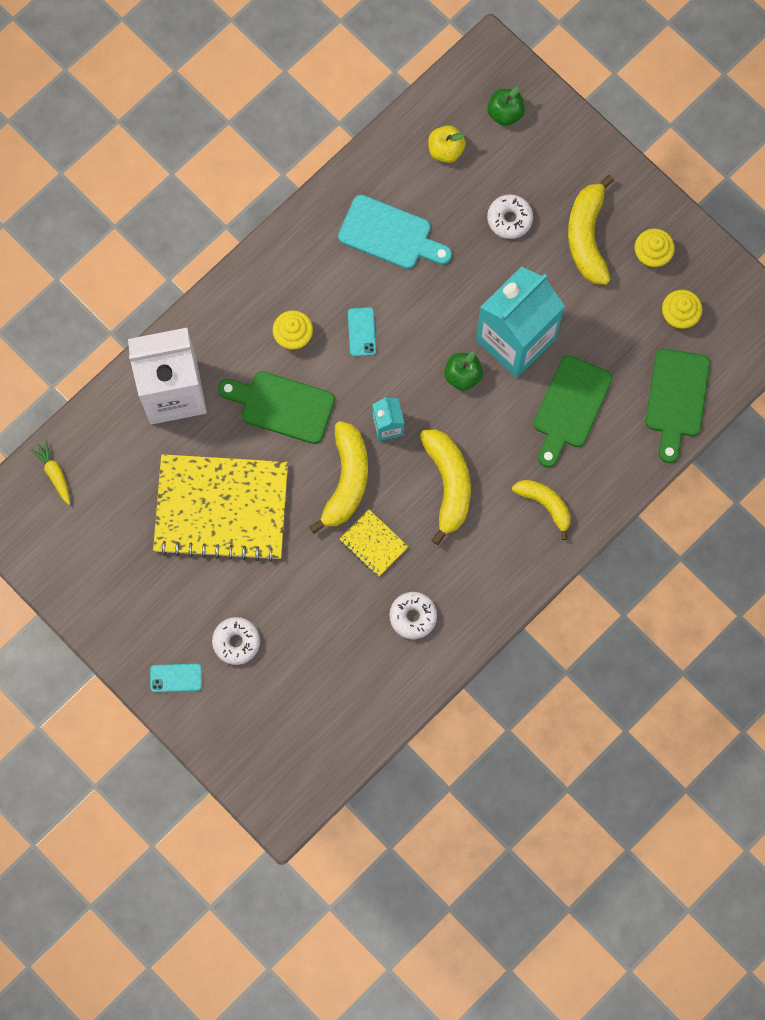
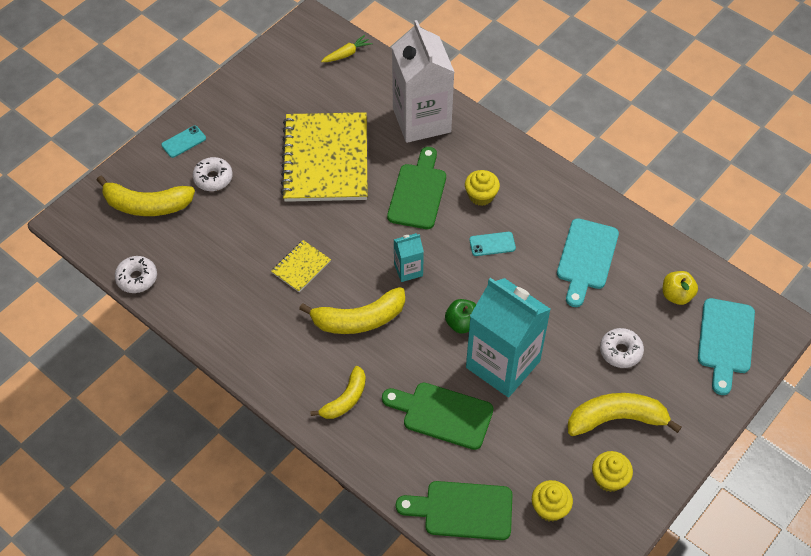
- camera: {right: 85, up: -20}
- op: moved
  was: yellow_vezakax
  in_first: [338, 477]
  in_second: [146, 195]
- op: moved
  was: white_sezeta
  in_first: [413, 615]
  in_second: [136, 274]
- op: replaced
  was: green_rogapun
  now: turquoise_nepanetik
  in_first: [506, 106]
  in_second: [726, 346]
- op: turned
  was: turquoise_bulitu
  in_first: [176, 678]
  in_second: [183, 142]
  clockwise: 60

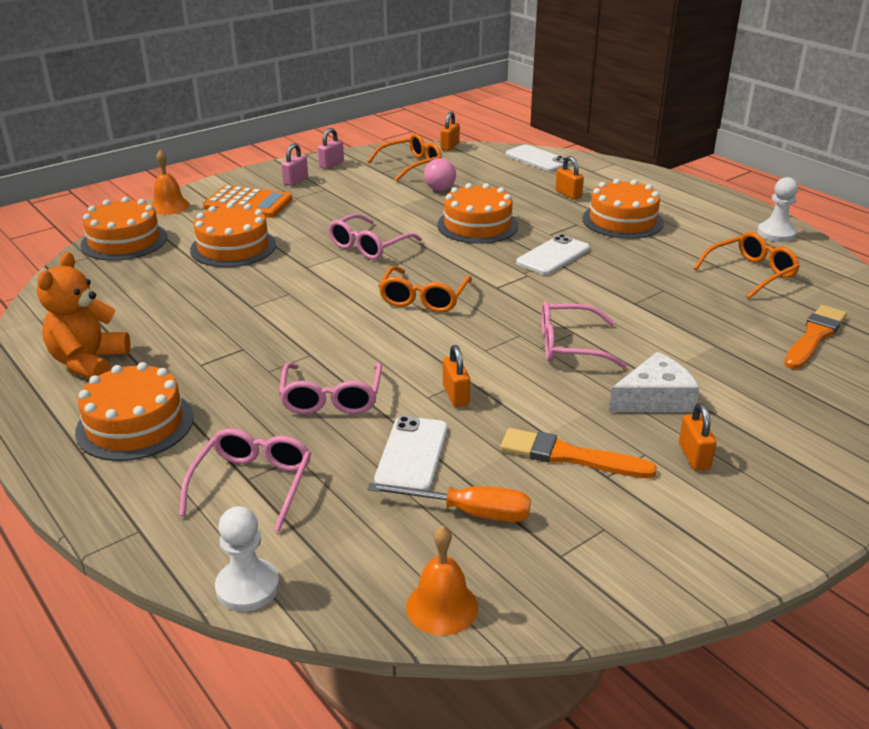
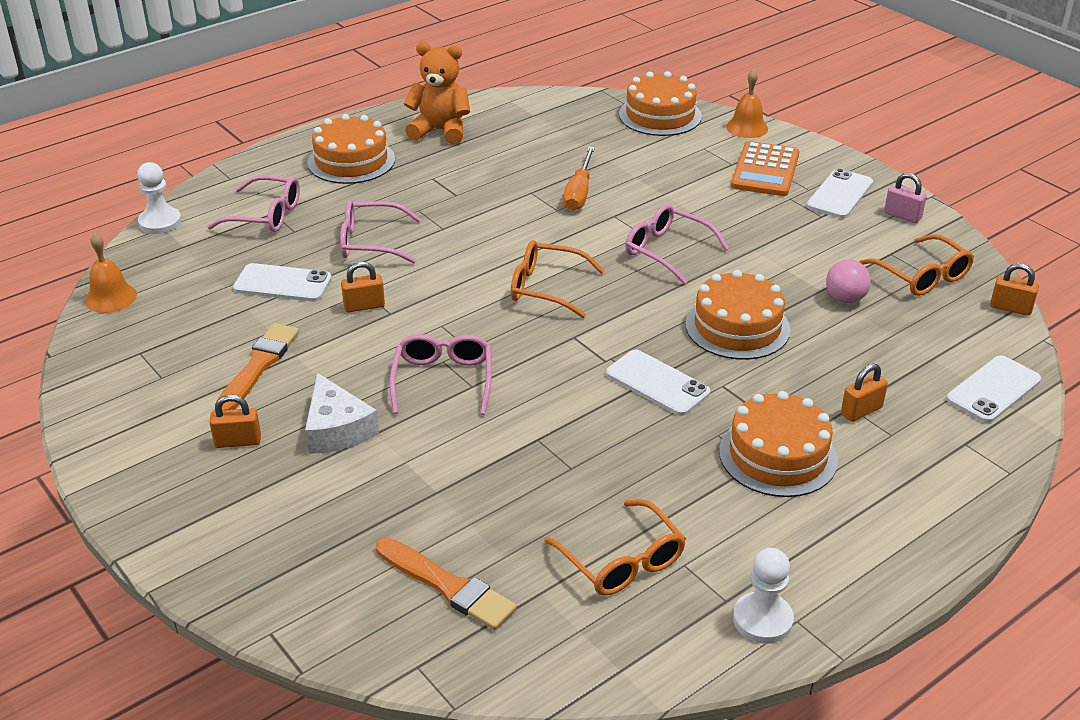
- camera: {right: 90, up: 5}
- op: removed
  was: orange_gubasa
  in_first: [233, 235]
- op: moved
  was: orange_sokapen
  in_first: [449, 502]
  in_second: [579, 178]
- op: replaced
  was: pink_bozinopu
  now: white_bulitu
  in_first: [294, 164]
  in_second: [840, 193]

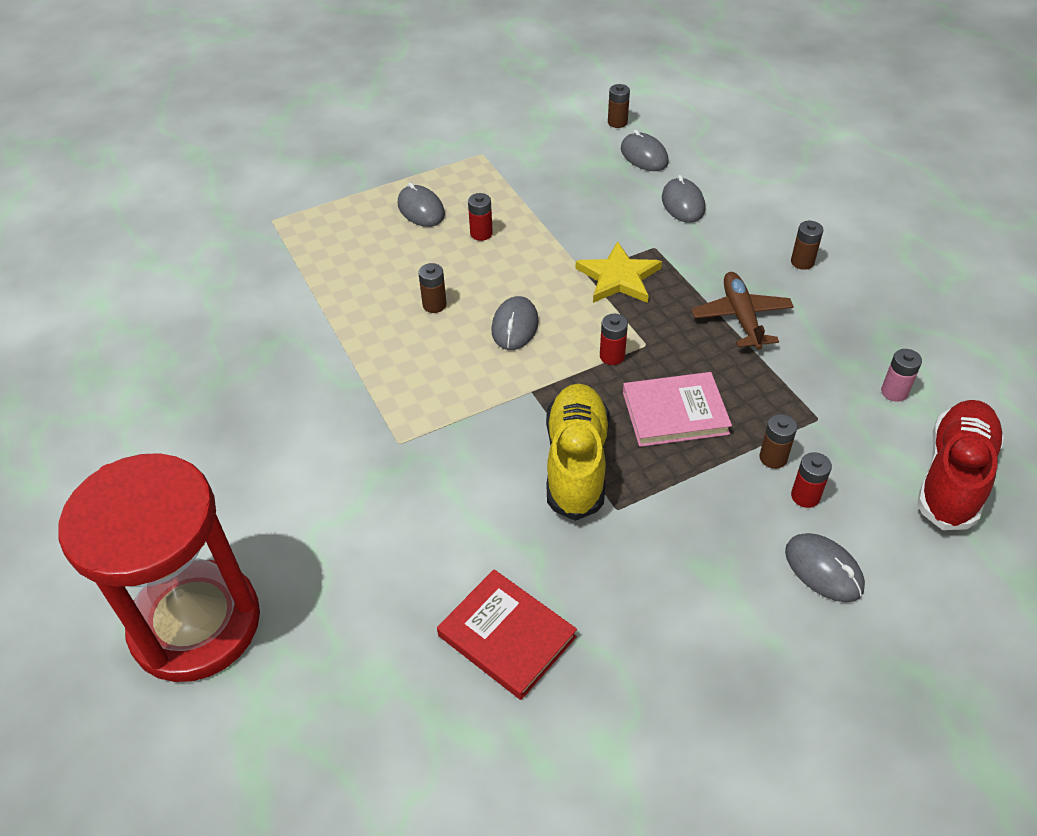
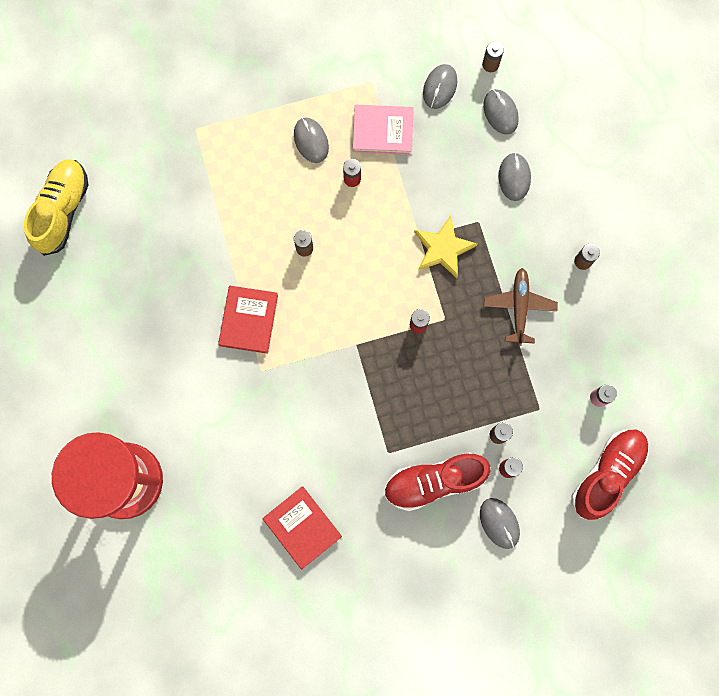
- camera: {right: 10, up: 30}
- op: added
  now: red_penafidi
  in_second: [248, 320]
- op: added
  now: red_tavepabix
  in_second: [437, 482]
- op: moved
  was: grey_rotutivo
  in_first: [515, 323]
  in_second: [440, 86]
- op: moved
  was: yellow_tavepabix
  in_first: [578, 452]
  in_second: [56, 207]
- op: moved
  was: pink_penafidi
  in_first: [677, 409]
  in_second: [383, 130]

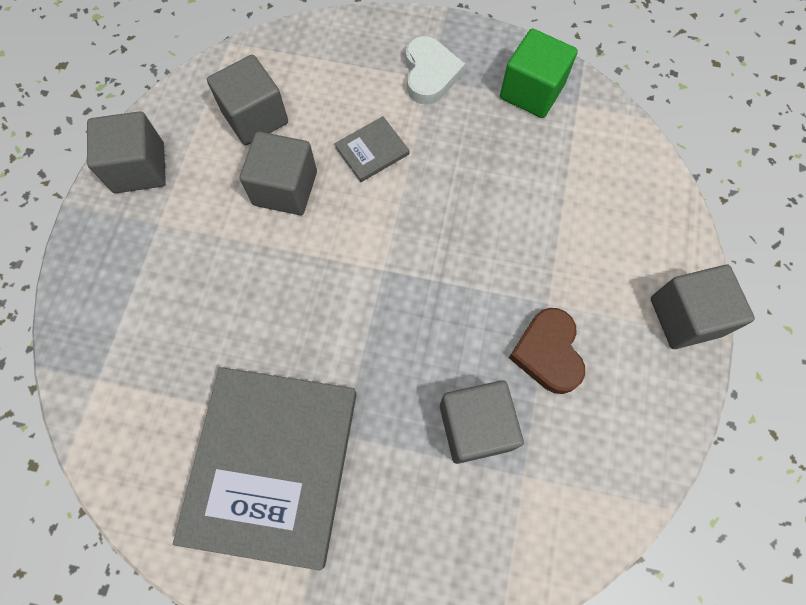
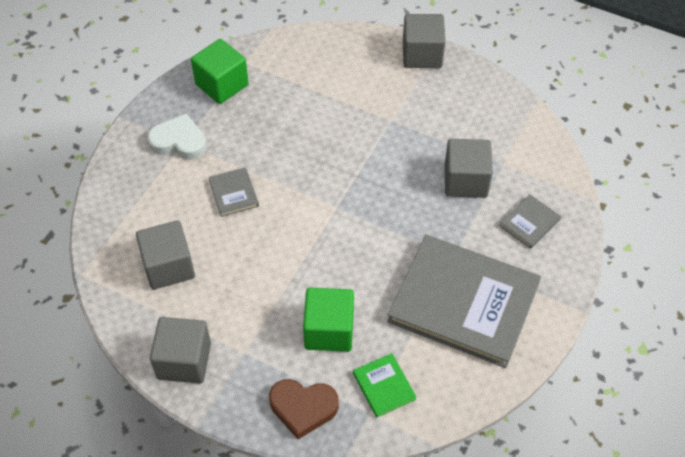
- camera: {right: -75, up: -15}
- op: removed
  was: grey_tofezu
  in_first: [278, 173]
- op: added
  now: green_tofezu
  in_second: [328, 320]
- op: added
  now: green_penafidi
  in_second: [384, 385]
- op: added
  now: grey_penafidi
  in_second: [530, 221]
- op: moved
  was: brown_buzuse
  in_first: [547, 351]
  in_second: [304, 409]

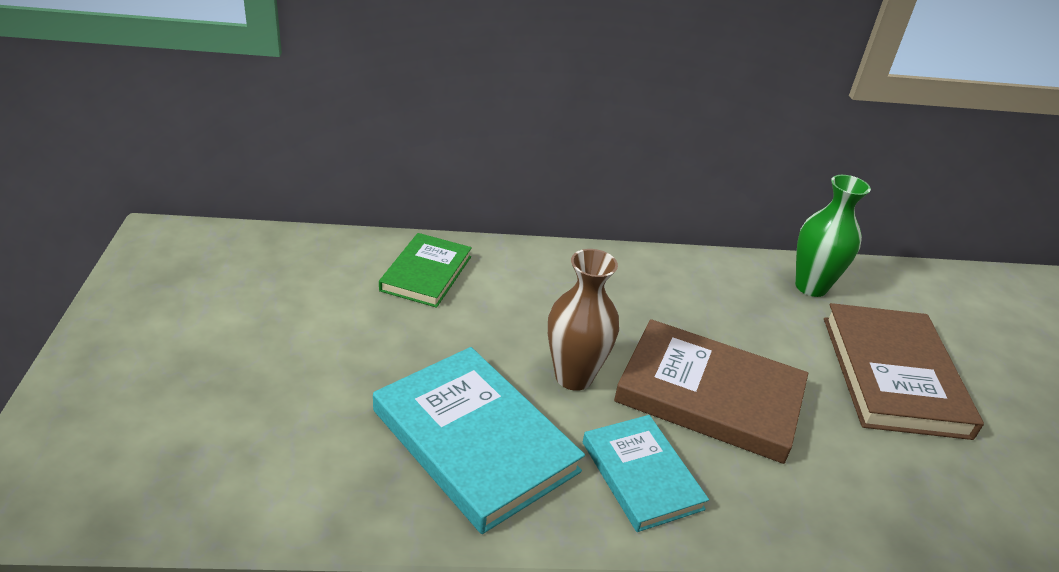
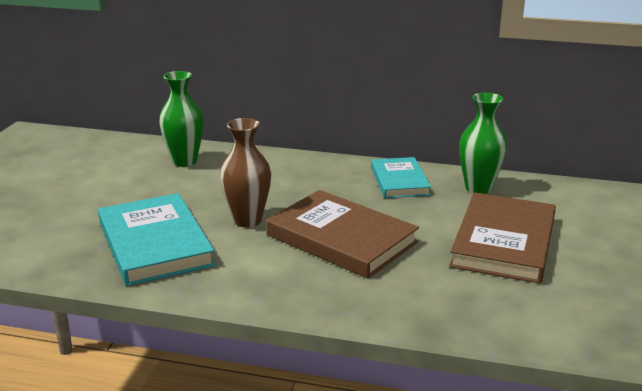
- camera: {right: 20, up: -10}
- op: moved
  was: turquoise_penafidi
  in_first: [646, 473]
  in_second: [401, 177]
- op: replaced
  was: green_penafidi
  now: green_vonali
  in_first: [425, 270]
  in_second: [181, 119]

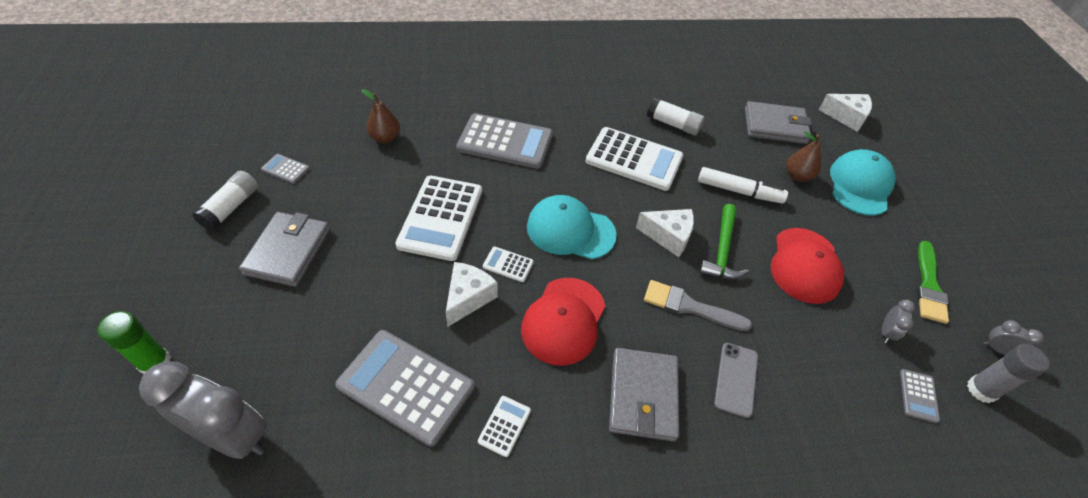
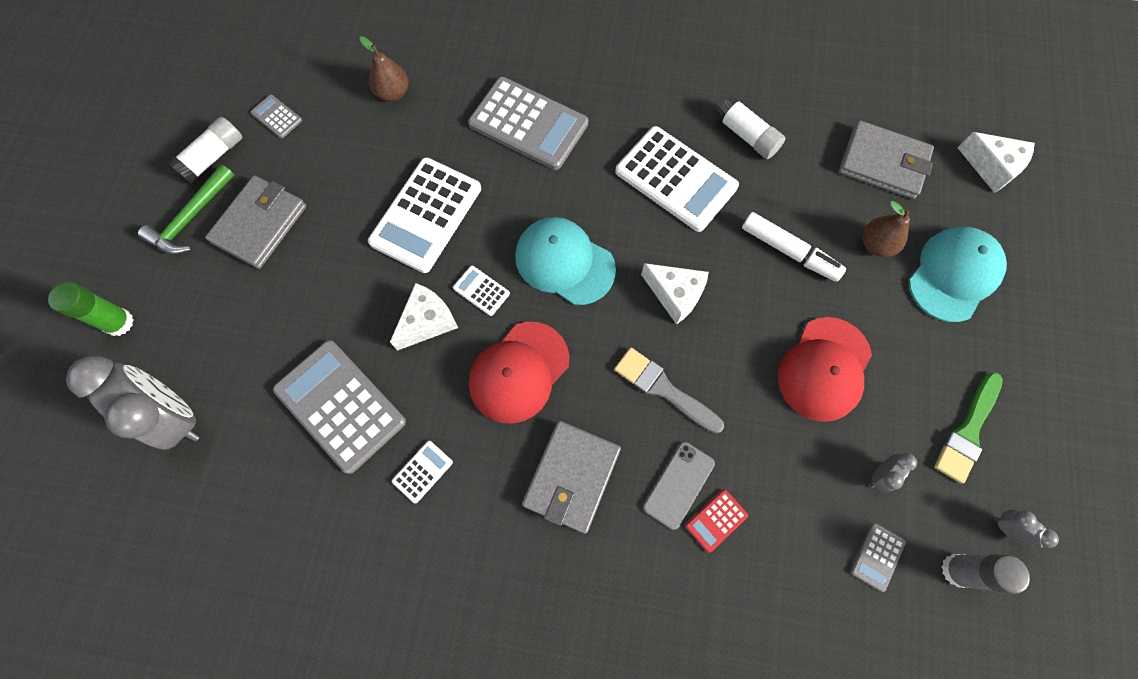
- camera: {right: 20, up: 20}
- op: added
  now: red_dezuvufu
  in_second: [716, 521]
- op: moved
  was: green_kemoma
  in_first: [724, 242]
  in_second: [186, 209]

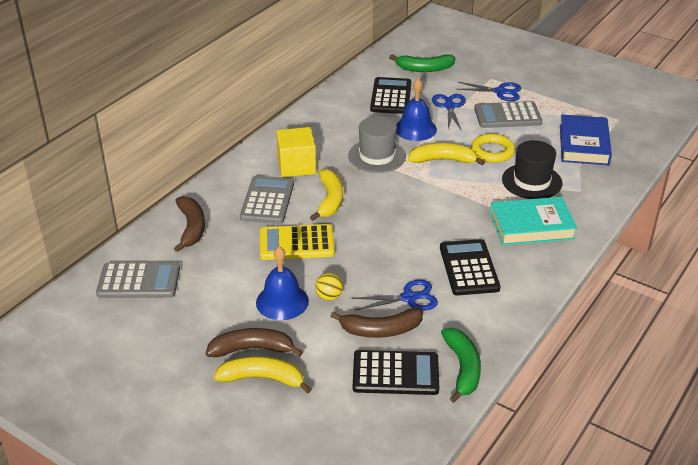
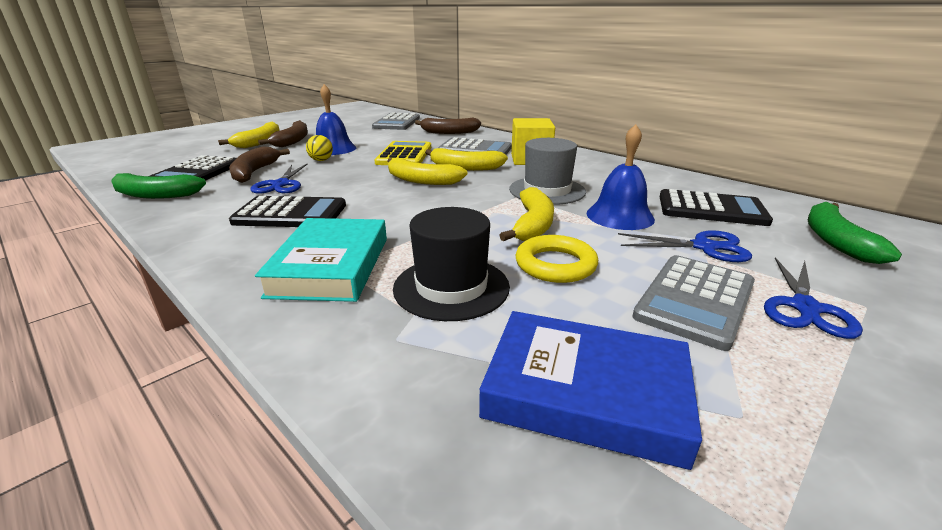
- camera: {right: 100, up: -10}
- op: added
  now: yellow_vezakax
  in_second: [427, 171]
- op: turned
  was: grey_dezuvufu
  in_first: [508, 114]
  in_second: [693, 303]
  clockwise: -150

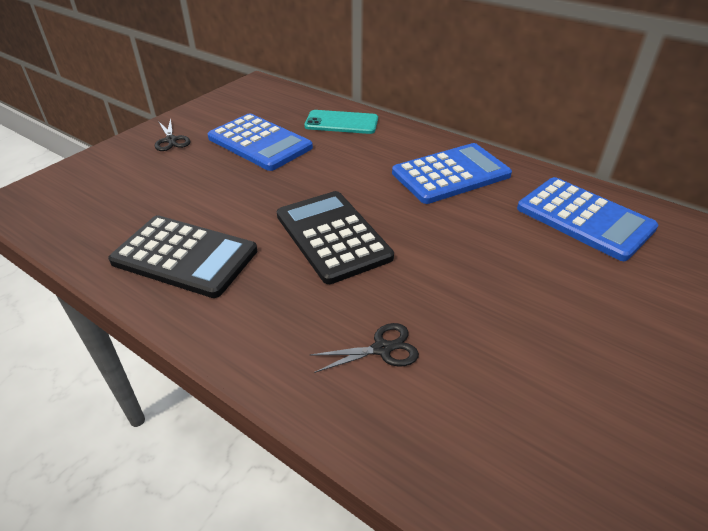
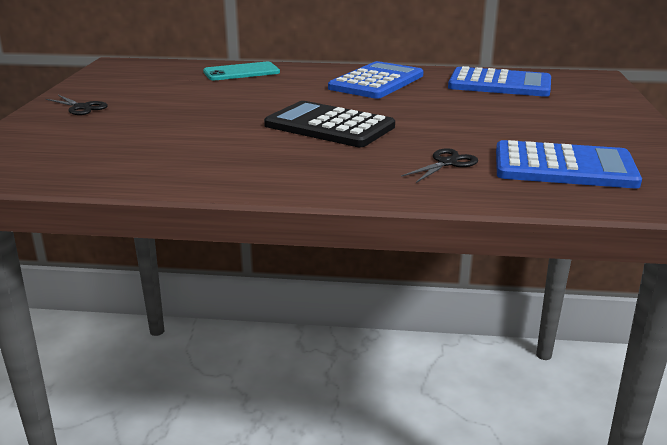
- camera: {right: -30, up: -15}
- op: removed
  was: black_dezuvufu
  in_first: [182, 256]
- op: moved
  was: blue_dezuvufu
  in_first: [260, 142]
  in_second: [569, 164]

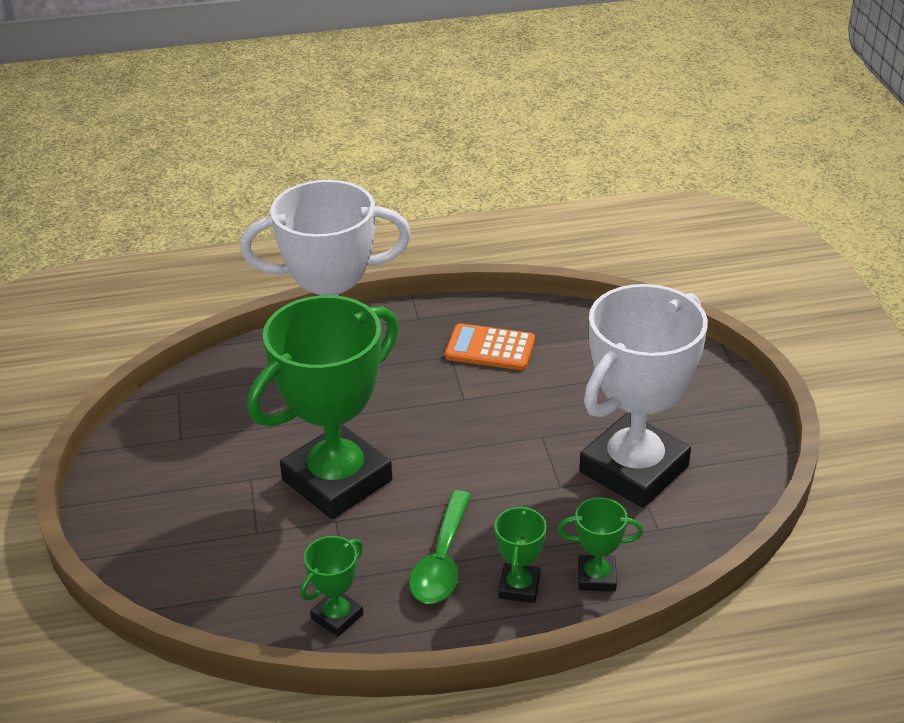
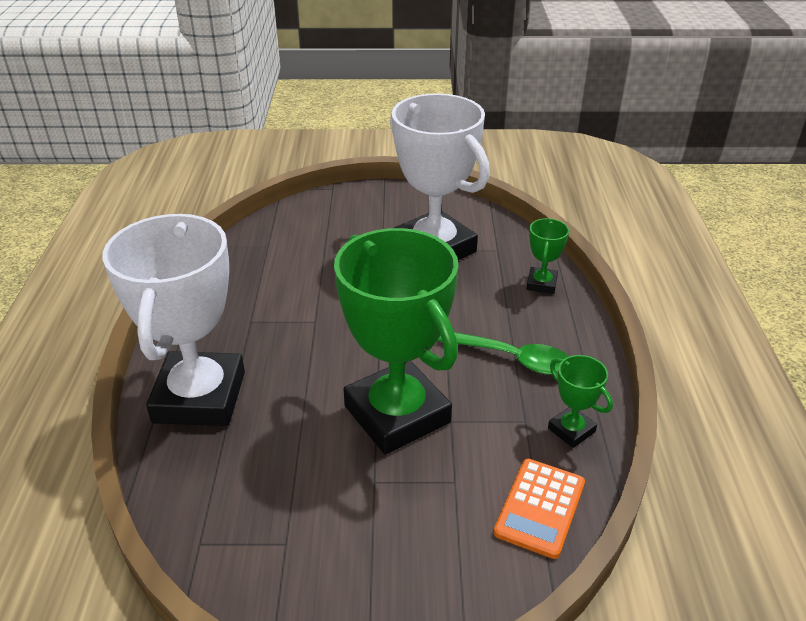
- camera: {right: -80, up: 0}
- op: removed
  was: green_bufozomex
  in_first: [521, 554]
- op: moved
  was: orange_dezuvufu
  in_first: [490, 346]
  in_second: [539, 509]

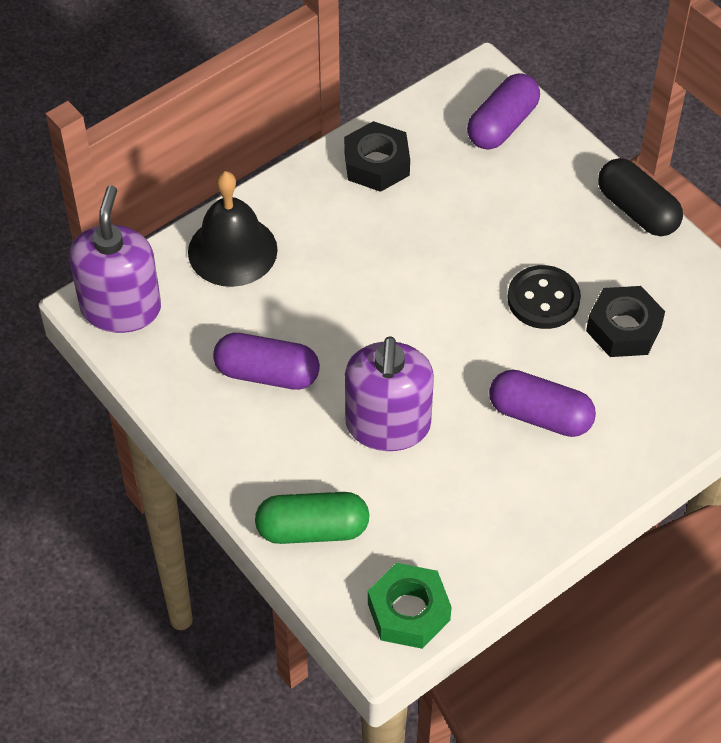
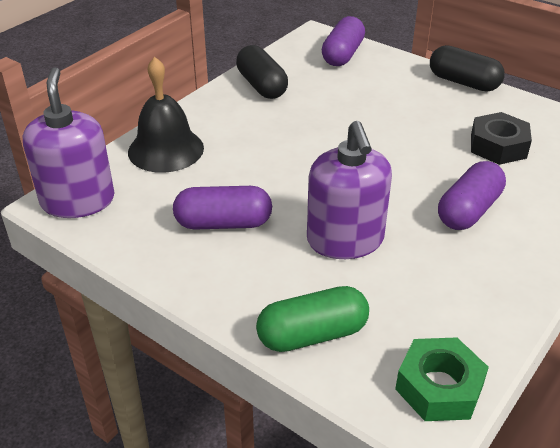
- camera: {right: -15, up: -15}
- op: removed
  was: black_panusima
  in_first: [544, 297]
- op: replaced
  was: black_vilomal
  now: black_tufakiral
  in_first: [377, 156]
  in_second: [262, 72]
- op: turned
  was: purple_tufakiral
  in_first: [542, 403]
  in_second: [472, 195]
  clockwise: -60

